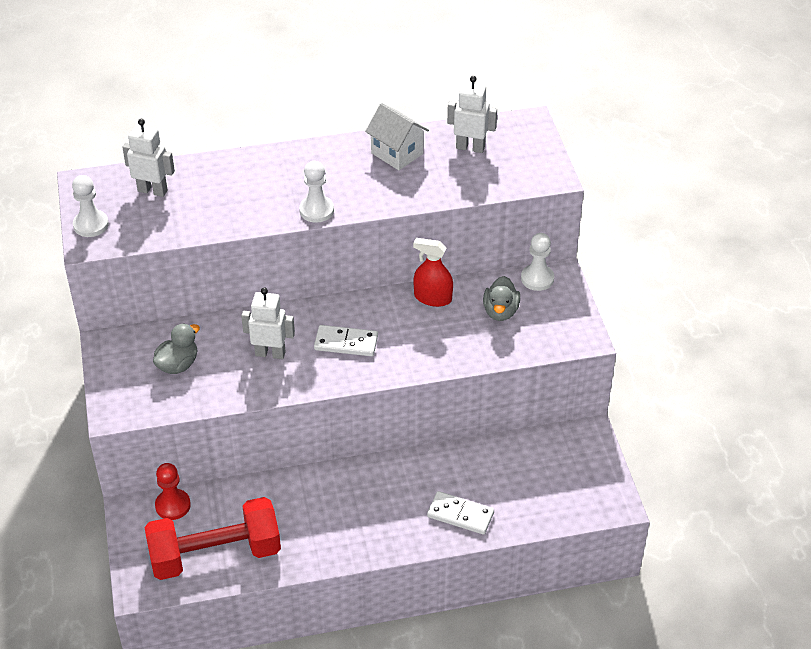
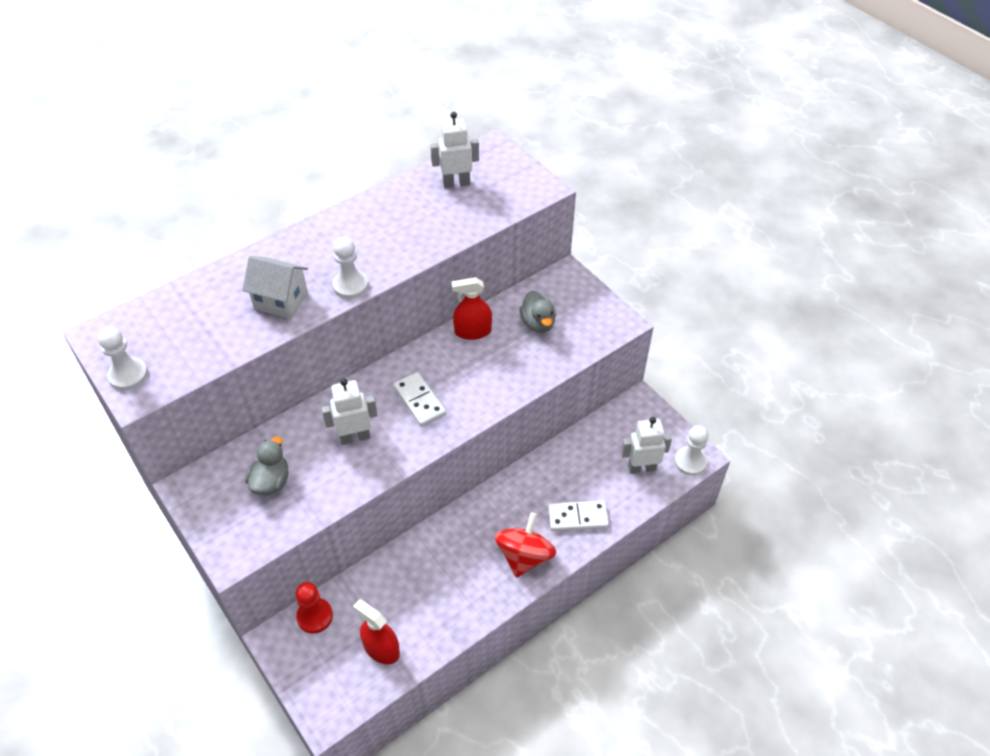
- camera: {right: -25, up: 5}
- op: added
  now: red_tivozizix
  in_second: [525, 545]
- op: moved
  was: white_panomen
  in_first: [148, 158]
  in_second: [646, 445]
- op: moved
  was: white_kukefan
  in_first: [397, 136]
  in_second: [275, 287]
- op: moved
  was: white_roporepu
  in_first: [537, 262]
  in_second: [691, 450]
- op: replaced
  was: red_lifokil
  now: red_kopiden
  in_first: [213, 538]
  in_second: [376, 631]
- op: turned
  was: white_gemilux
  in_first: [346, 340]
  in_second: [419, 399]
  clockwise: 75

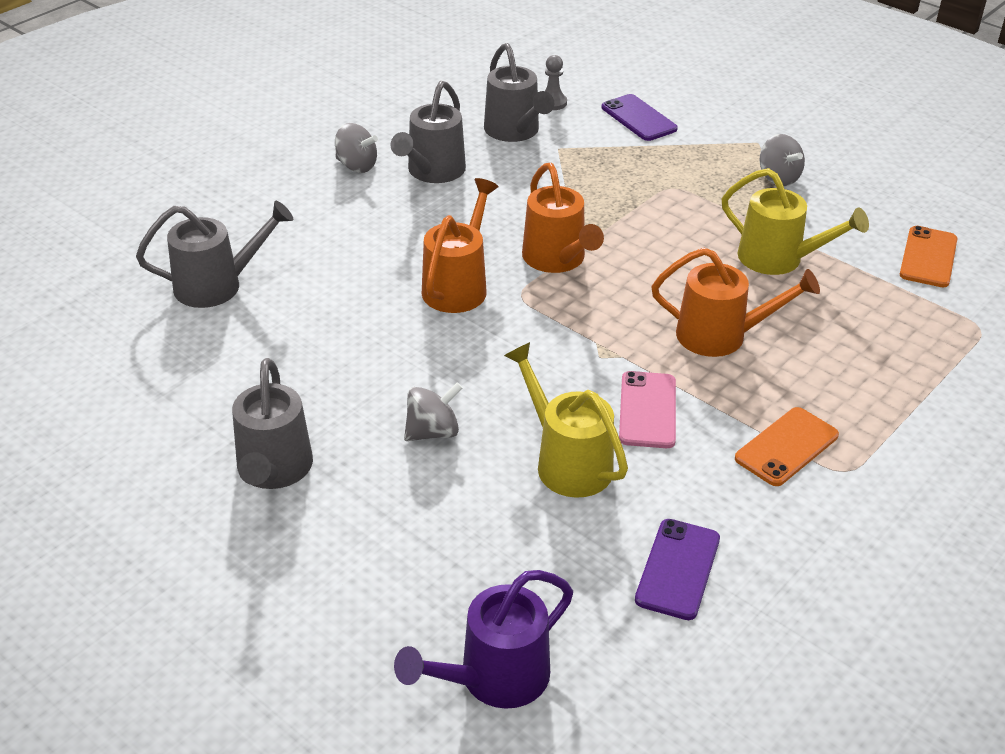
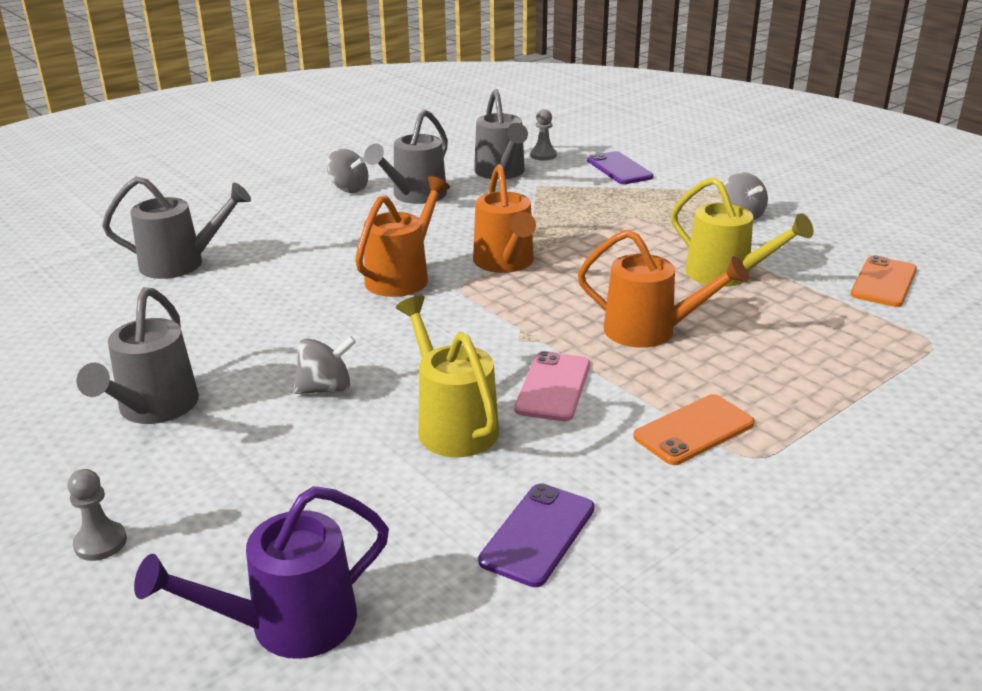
- camera: {right: 10, up: -10}
- op: added
  now: grey_roporepu
  in_second: [97, 515]

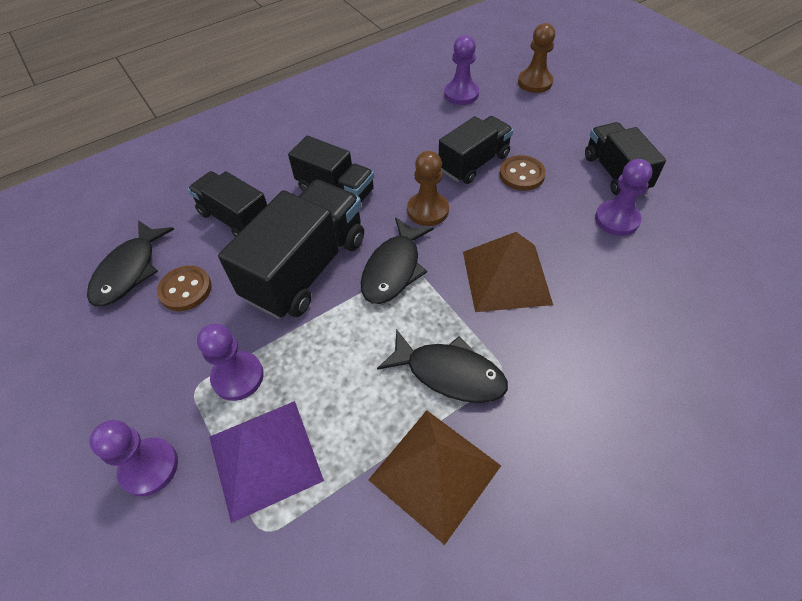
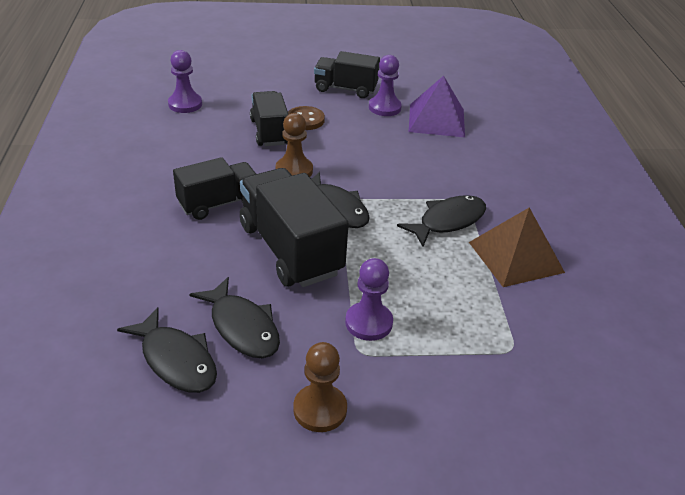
- camera: {right: -65, up: -15}
- op: removed
  was: purple_roporepu
  in_first: [133, 458]
- op: removed
  was: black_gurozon
  in_first: [227, 204]
- op: removed
  was: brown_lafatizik
  in_first: [508, 272]
- op: moved
  was: purple_lafatizik
  in_first: [266, 462]
  in_second: [437, 106]
- op: moved
  was: brown_roporepu
  in_first: [536, 58]
  in_second: [320, 387]
- op: replaced
  was: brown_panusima
  now: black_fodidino
  in_first: [184, 288]
  in_second: [234, 317]

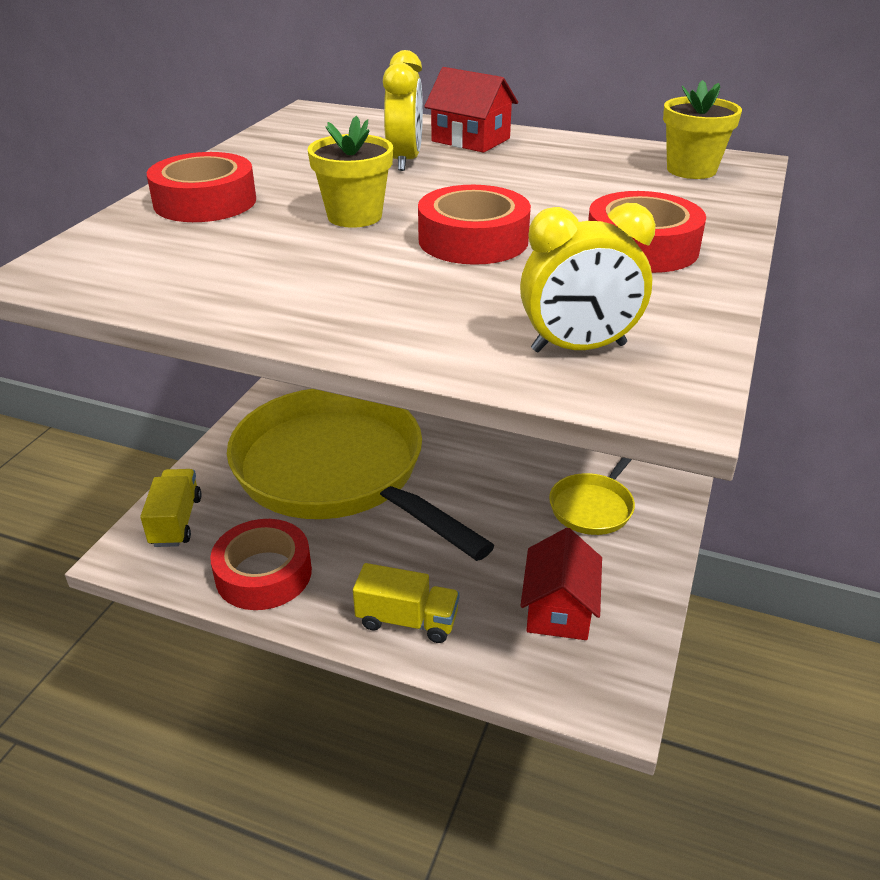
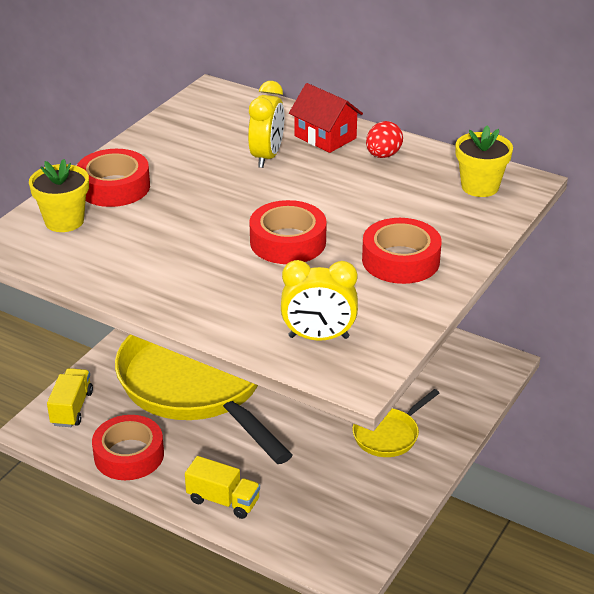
- camera: {right: 10, up: 0}
- op: removed
  was: red_kukefan
  in_first: [561, 584]
- op: added
  now: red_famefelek
  in_second: [384, 139]
- op: moved
  was: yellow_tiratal
  in_first: [350, 172]
  in_second: [59, 195]

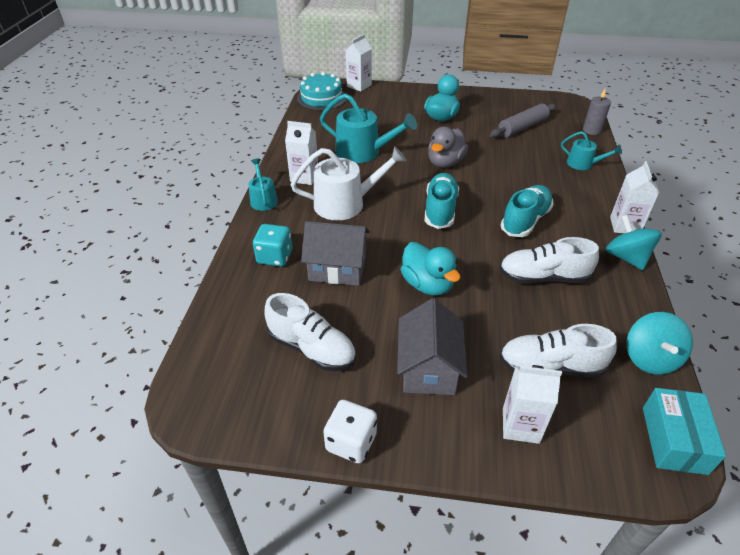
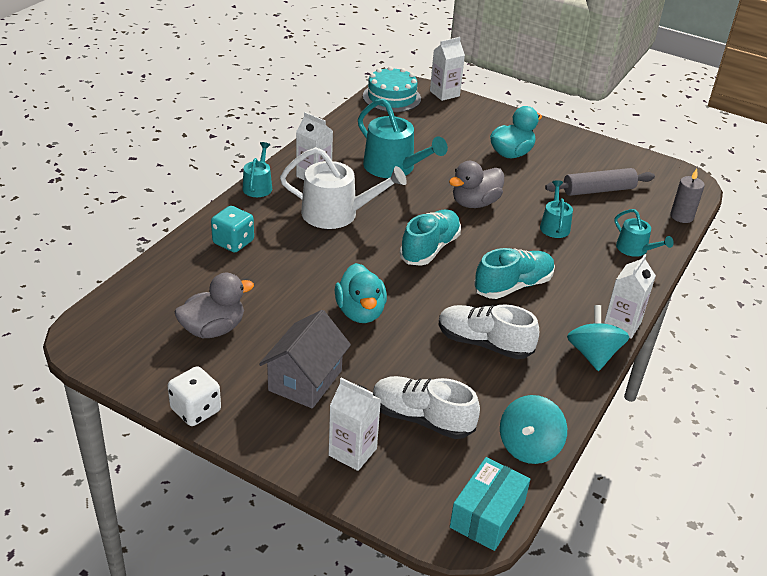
- camera: {right: 20, up: -5}
- op: removed
  was: grey_kukefan
  in_first: [335, 253]
- op: added
  now: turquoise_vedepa
  in_second: [556, 209]
- op: replaced
  was: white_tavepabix
  now: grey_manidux
  in_first: [310, 332]
  in_second: [214, 305]

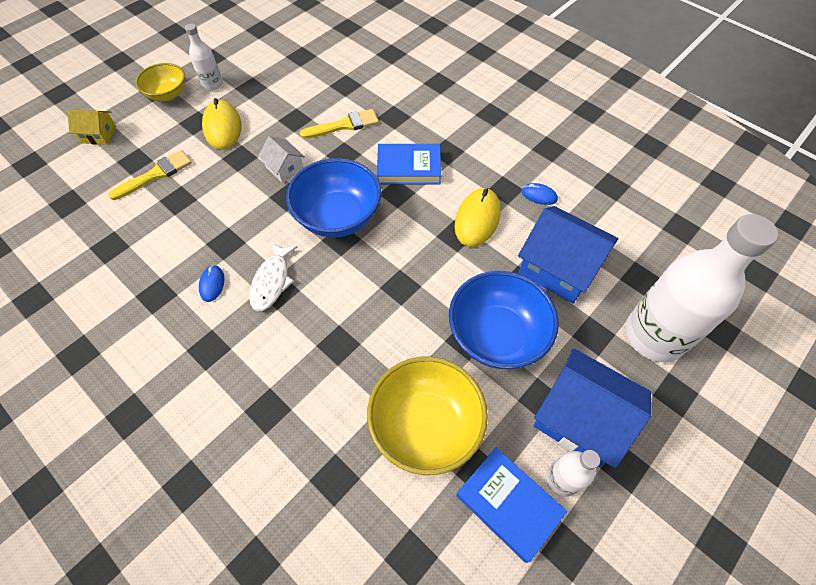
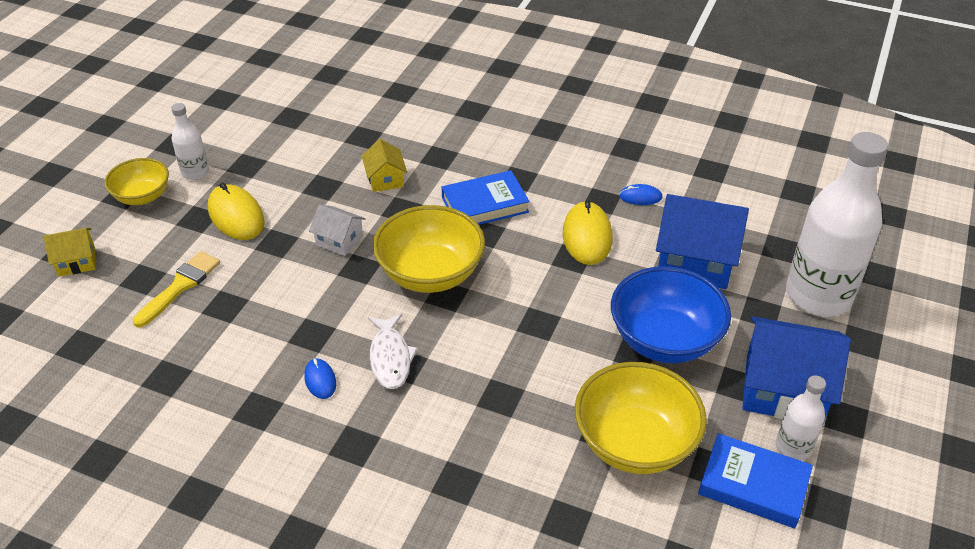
- camera: {right: -20, up: -15}
- op: replaced
  was: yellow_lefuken
  now: yellow_kukefan
  in_first: [339, 124]
  in_second: [384, 165]
- op: recoloured
  was: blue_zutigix
  now: yellow_zutigix
  in_first: [333, 198]
  in_second: [429, 249]

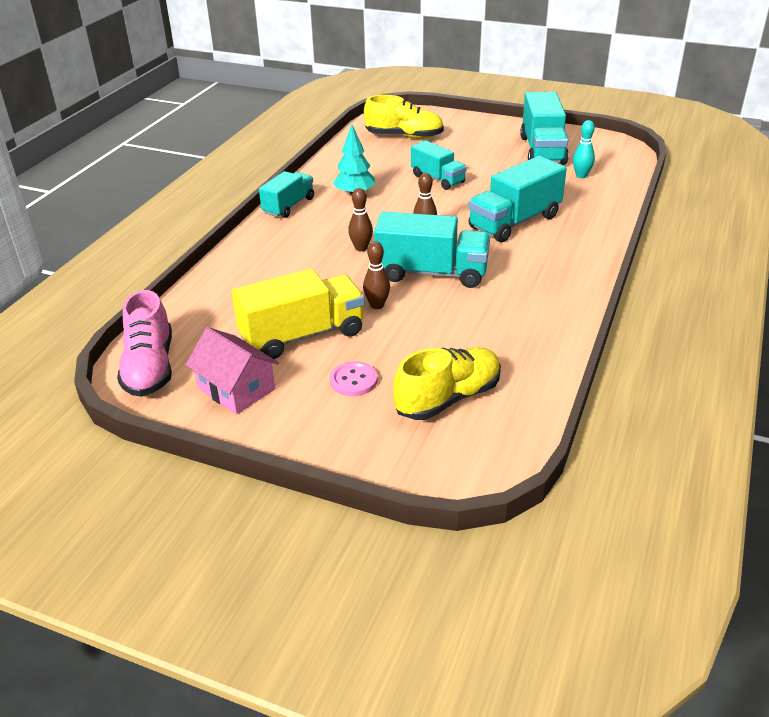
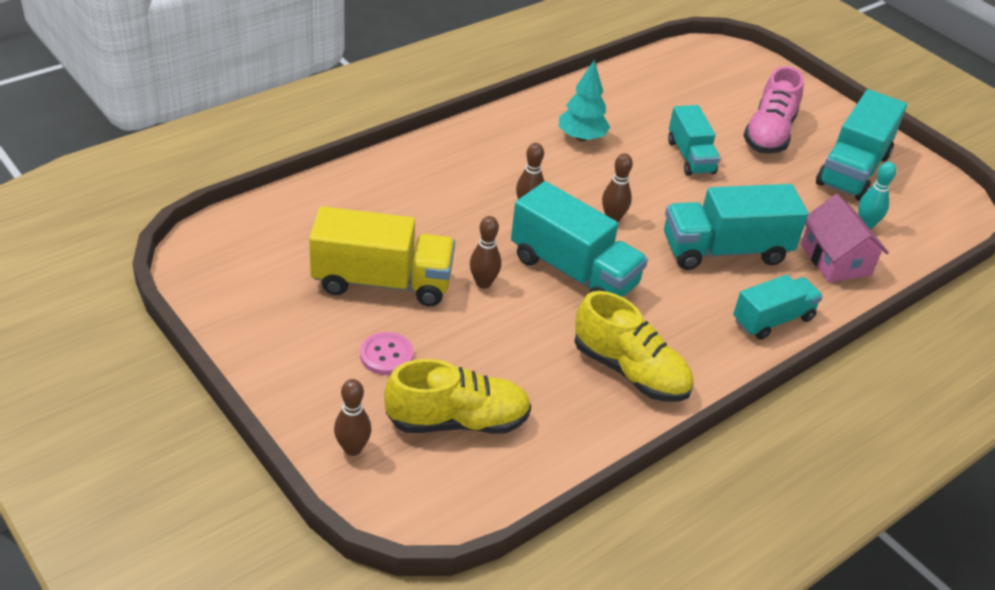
- camera: {right: 25, up: 5}
- op: added
  now: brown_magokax
  in_second: [352, 417]
- op: moved
  was: pink_tavepabix
  in_first: [144, 343]
  in_second: [773, 110]
- op: moved
  was: pink_kukefan
  in_first: [232, 370]
  in_second: [845, 238]
- op: moved
  was: turquoise_gurozon
  in_first: [286, 194]
  in_second: [778, 307]
- op: moved
  was: yellow_tavepabix
  in_first: [404, 117]
  in_second: [633, 346]

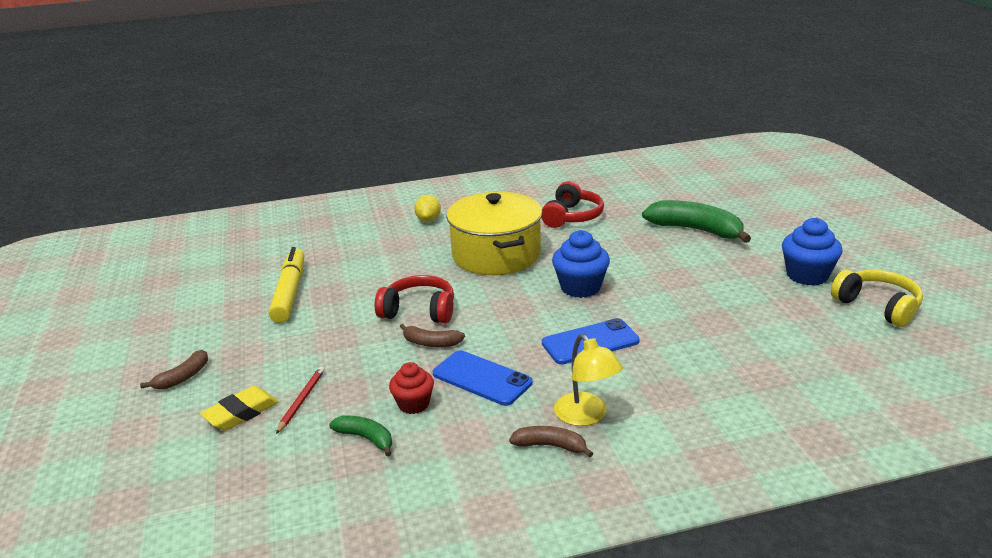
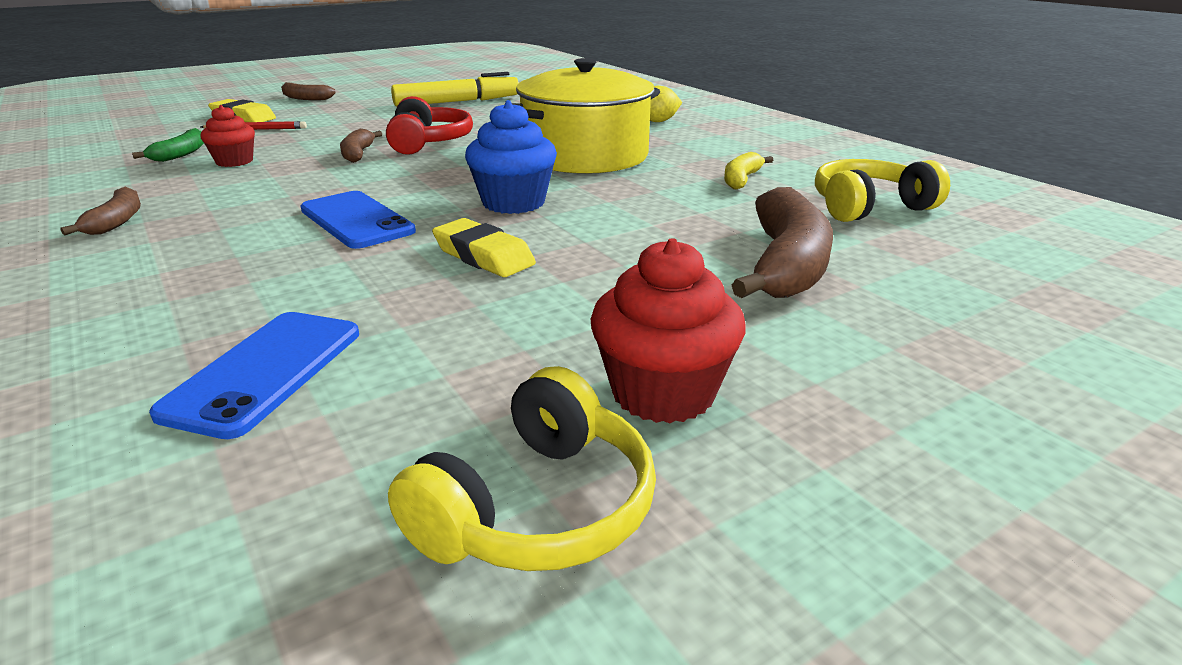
- camera: {right: 70, up: 0}
- op: removed
  was: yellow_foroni
  in_first: [588, 380]
- op: added
  now: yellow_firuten
  in_second: [484, 247]
- op: added
  now: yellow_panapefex
  in_second: [882, 190]
- op: moved
  was: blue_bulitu
  in_first: [482, 378]
  in_second: [254, 375]
- op: replaced
  was: red_panapefex
  now: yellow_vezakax
  in_first: [572, 204]
  in_second: [748, 170]
- op: recoloured
  was: green_vezakax
  now: brown_vezakax
  in_first: [696, 221]
  in_second: [782, 242]
- op: recoloured
  was: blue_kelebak
  now: red_kelebak
  in_first: [812, 252]
  in_second: [668, 330]

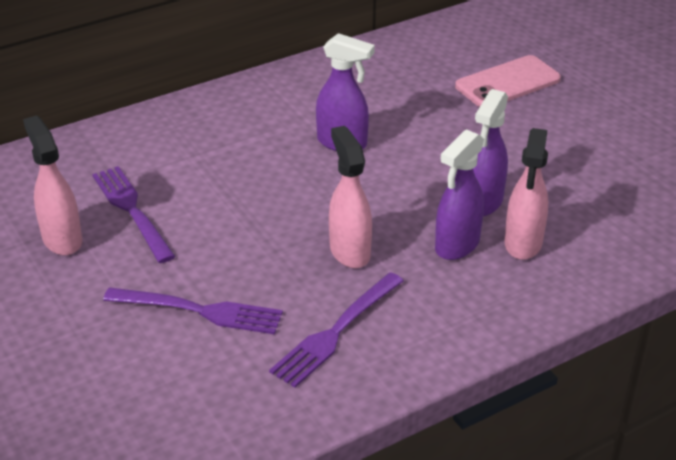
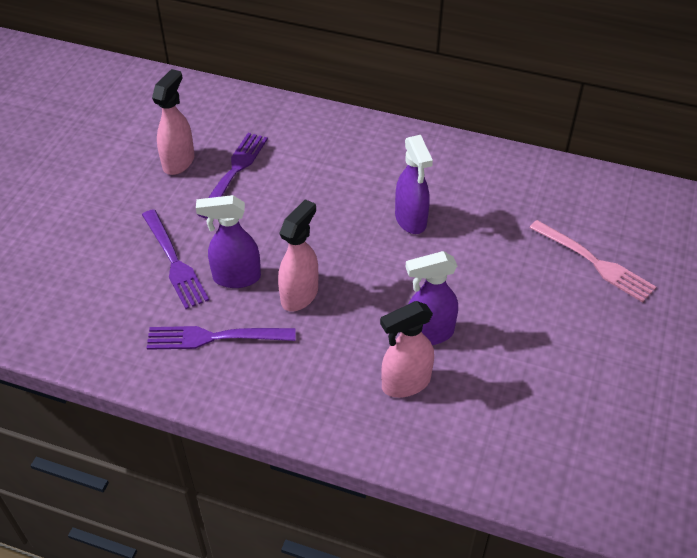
- camera: {right: 50, up: 10}
- op: moved
  was: purple_kopiden
  in_first: [459, 194]
  in_second: [228, 241]
- op: replaced
  was: pink_bulitu
  now: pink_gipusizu
  in_first: [508, 81]
  in_second: [592, 261]

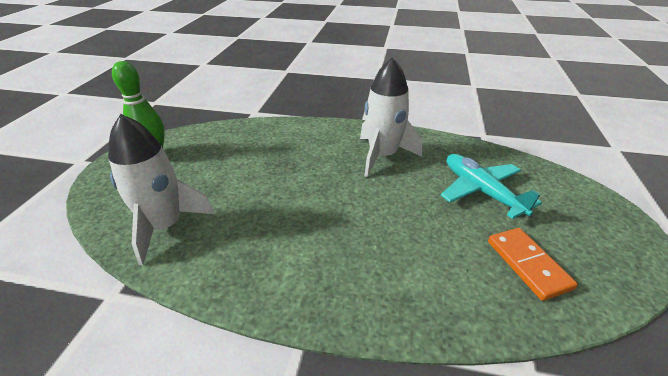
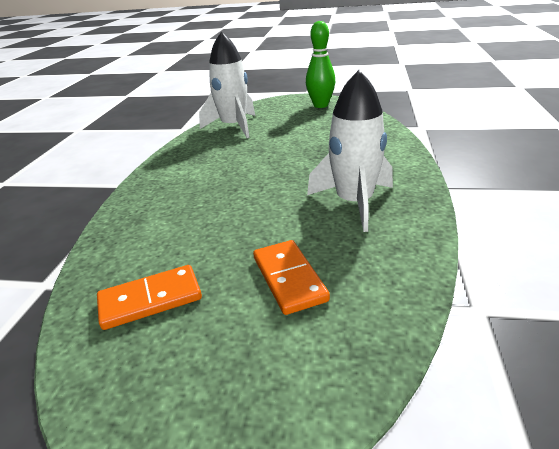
- camera: {right: 90, up: -5}
- op: replaced
  was: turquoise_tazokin
  now: orange_gemilux
  in_first: [491, 186]
  in_second: [291, 277]

